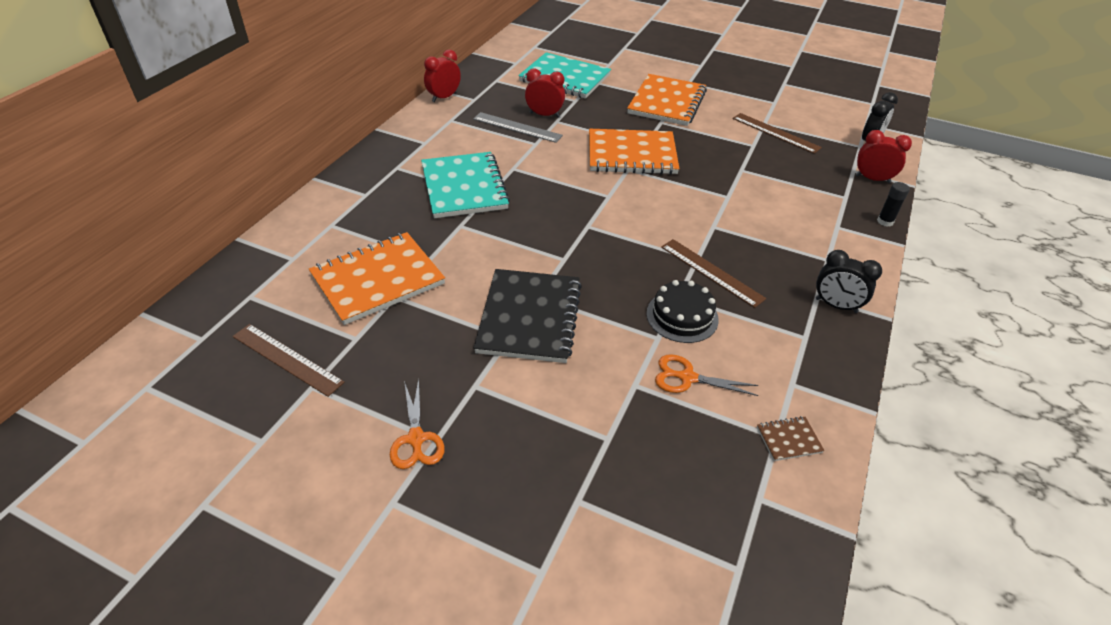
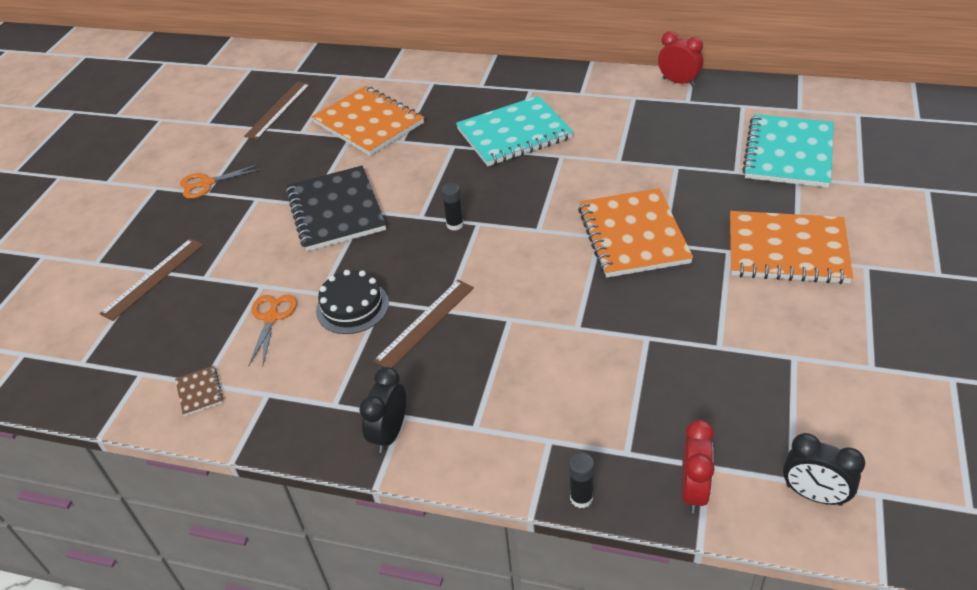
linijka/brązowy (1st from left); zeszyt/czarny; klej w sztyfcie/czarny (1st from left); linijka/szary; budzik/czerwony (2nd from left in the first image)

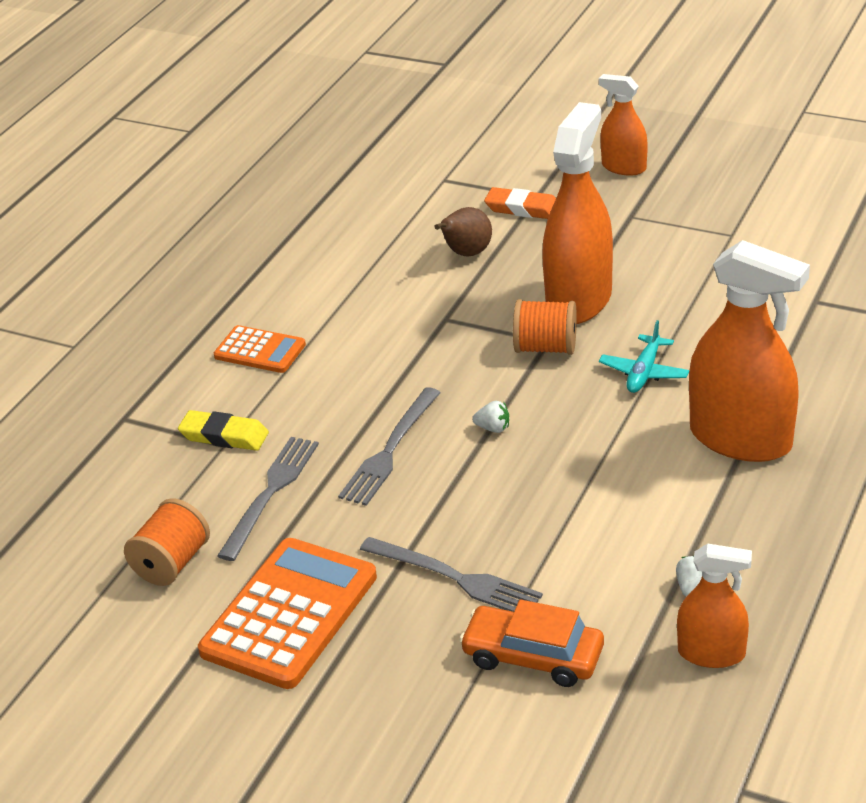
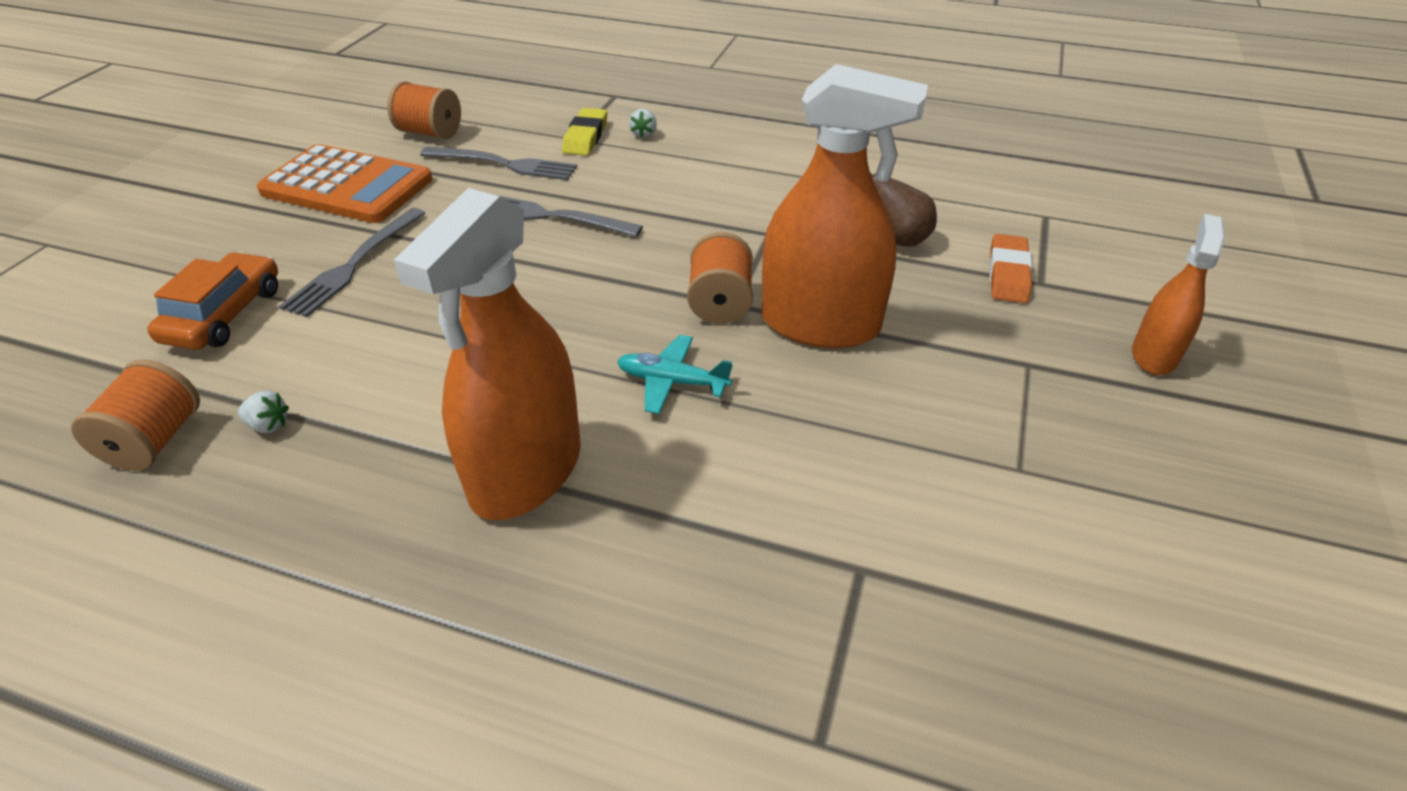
szpulka/pomarańczowy (1st from left); truskawka/biały (2nd from left); kalkulator/pomarańczowy (1st from left in the first image)

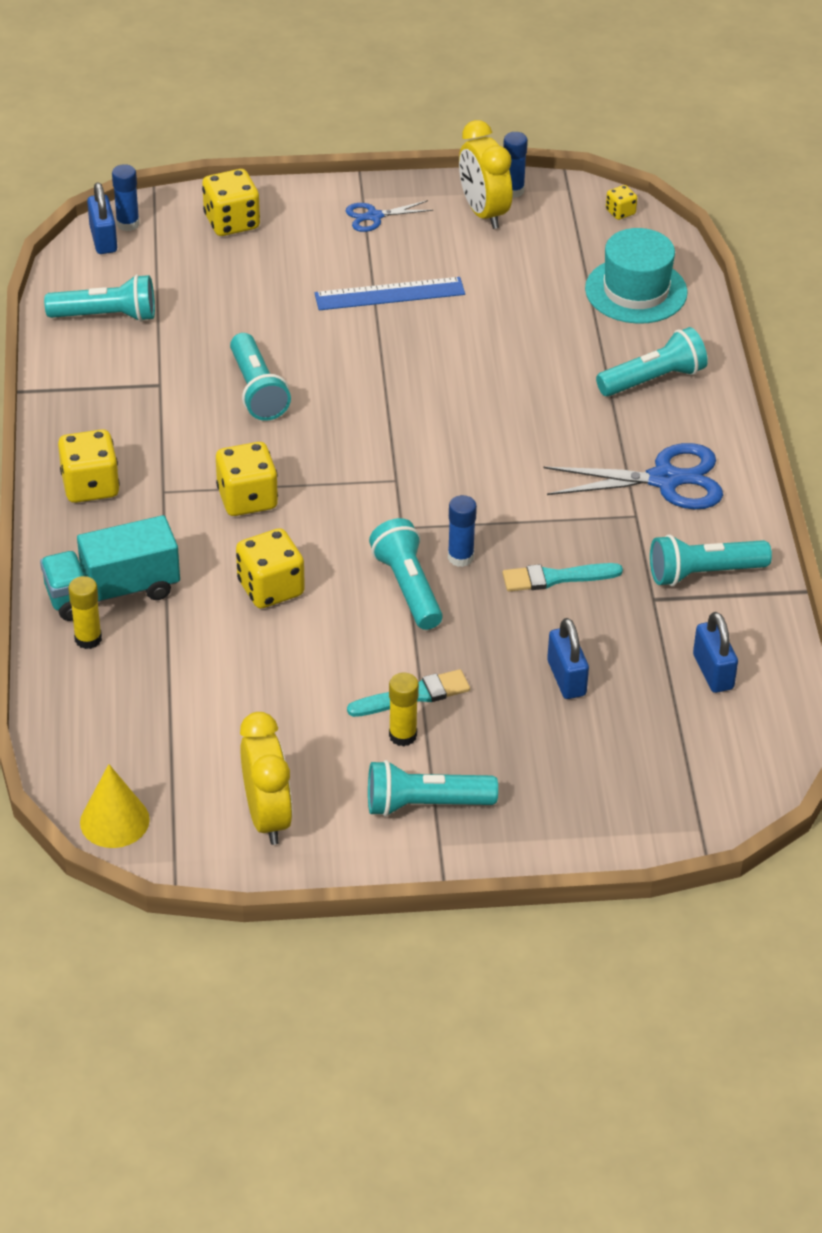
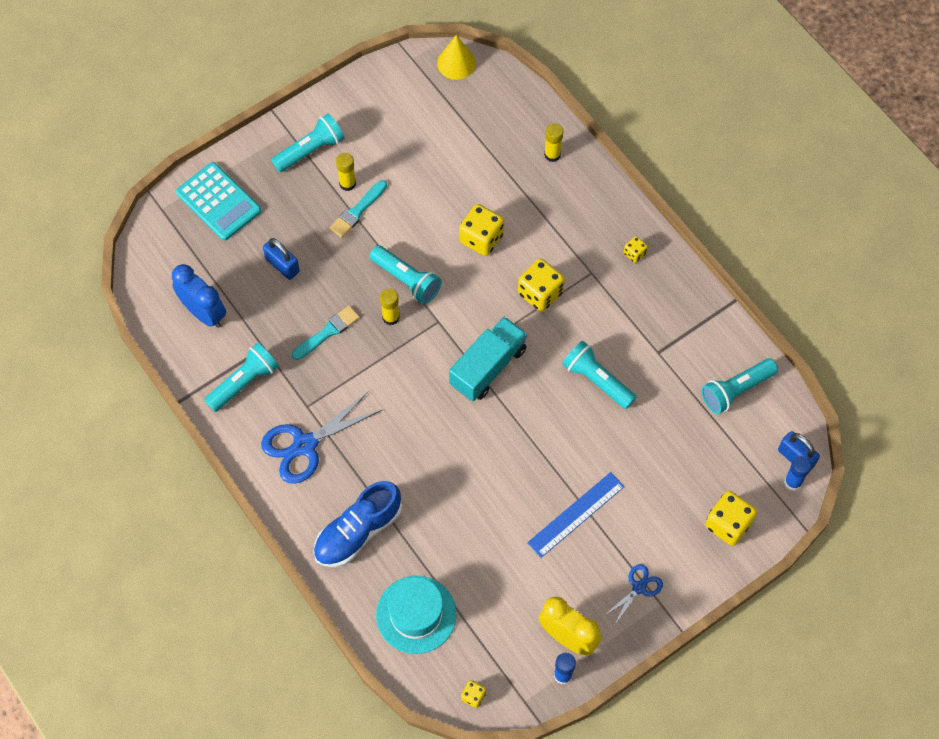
budzik/niebieski; kalkulator/turkusowy; but/niebieski; klej w sztyfcie/żółty (2nd from left); ciężarówka/turkusowy; kostka do gry/żółty (4th from left); budzik/żółty (1st from left in the first image)

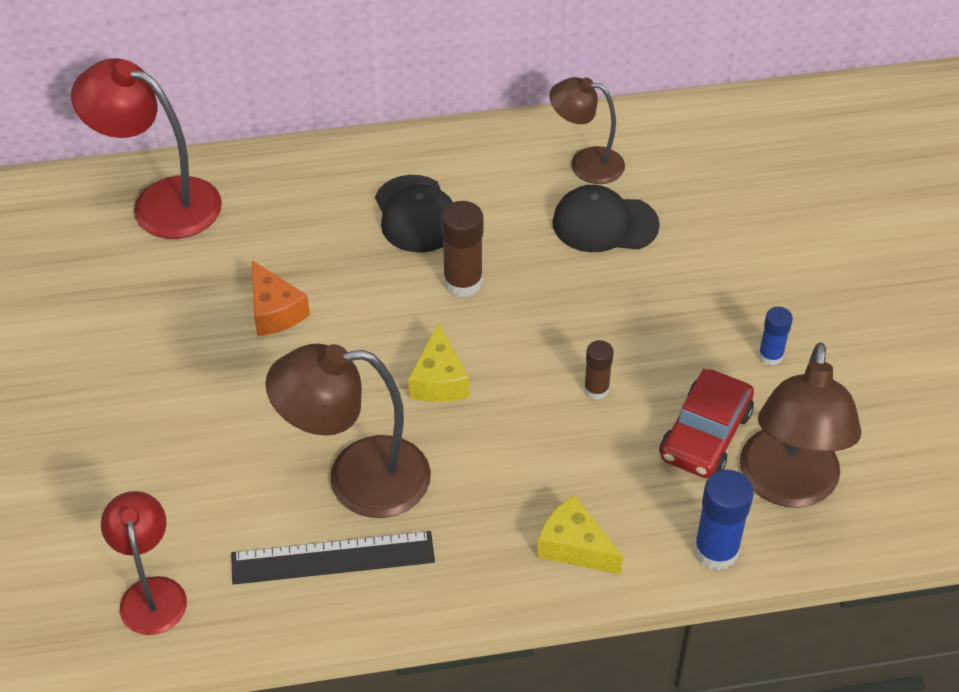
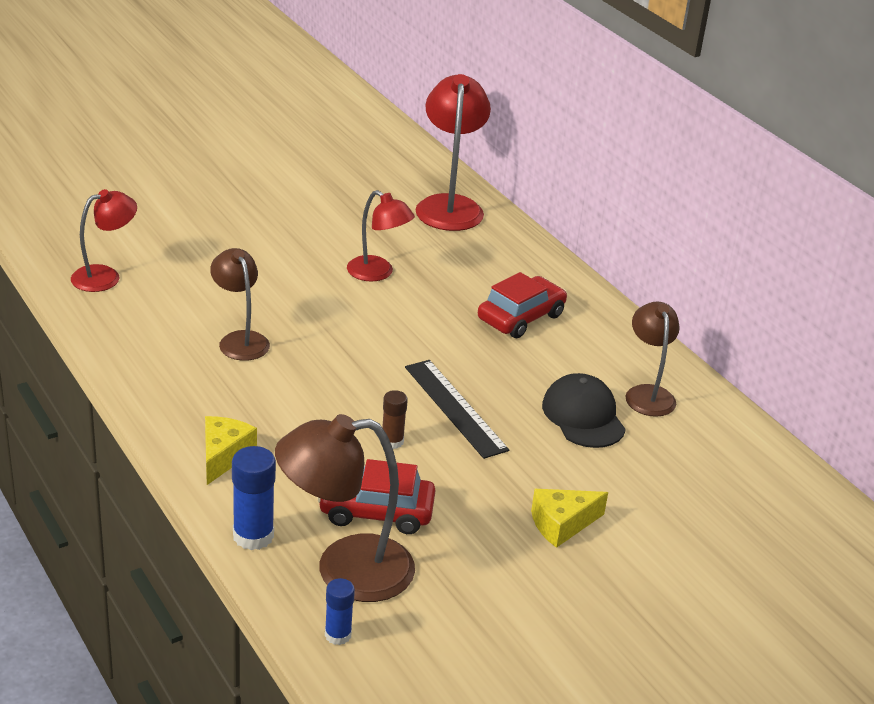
lampka/brązowy (1st from left); klej w sztyfcie/niebieski (2nd from left); lampka/czerwony (2nd from left); linijka/czarny; samochód/czerwony (2nd from left); ser/żółty (2nd from left); klej w sztyfcie/brązowy (1st from left in the first image)

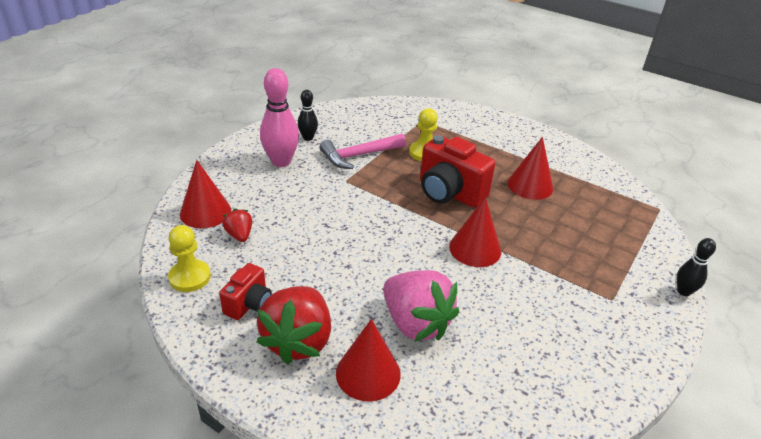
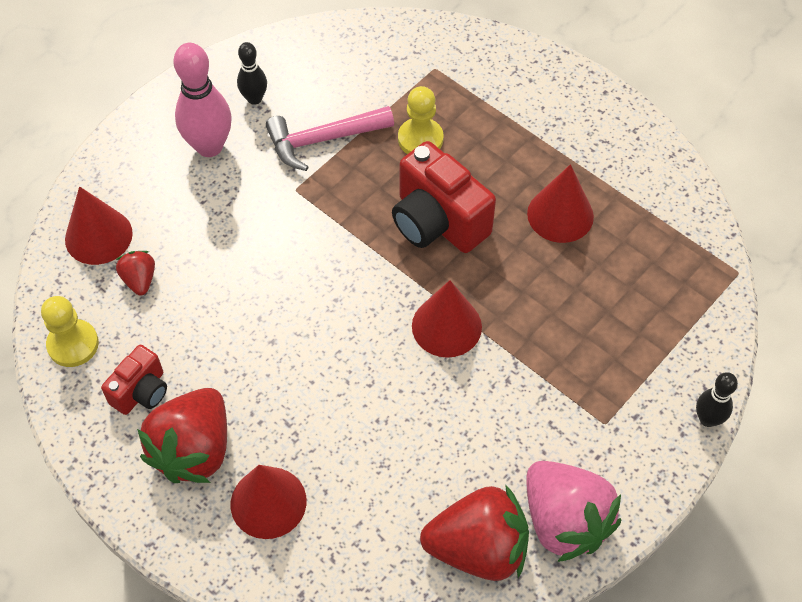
truskawka/czerwony (3rd from left); truskawka/różowy

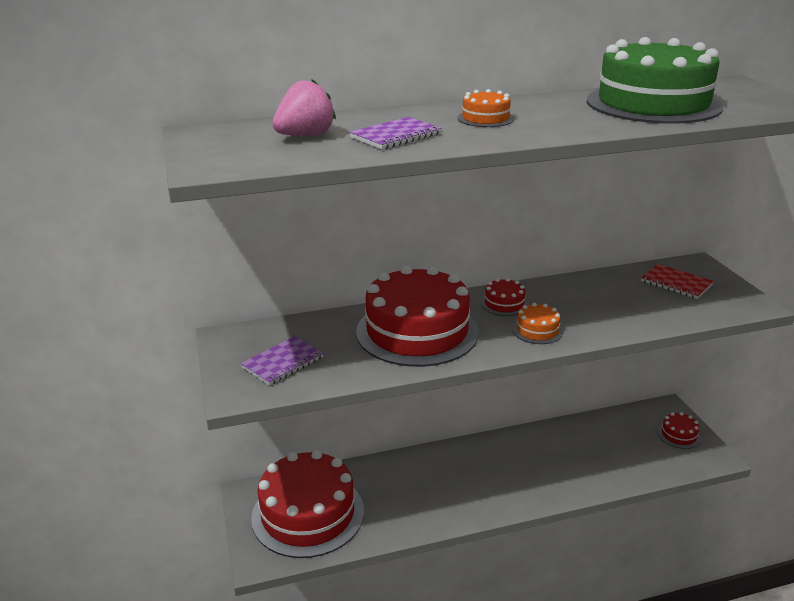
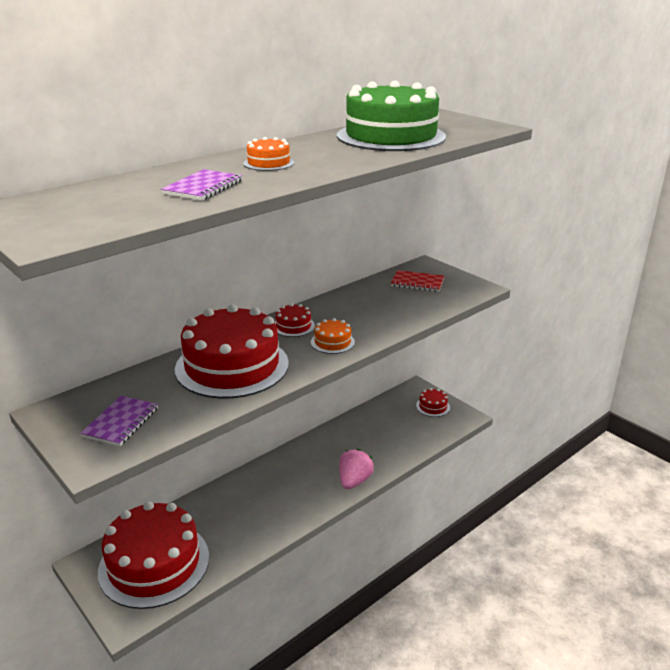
truskawka/różowy

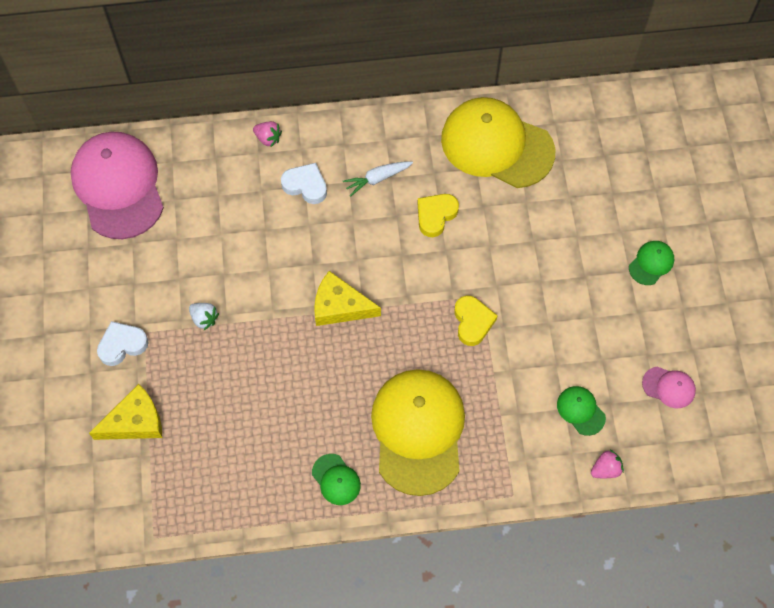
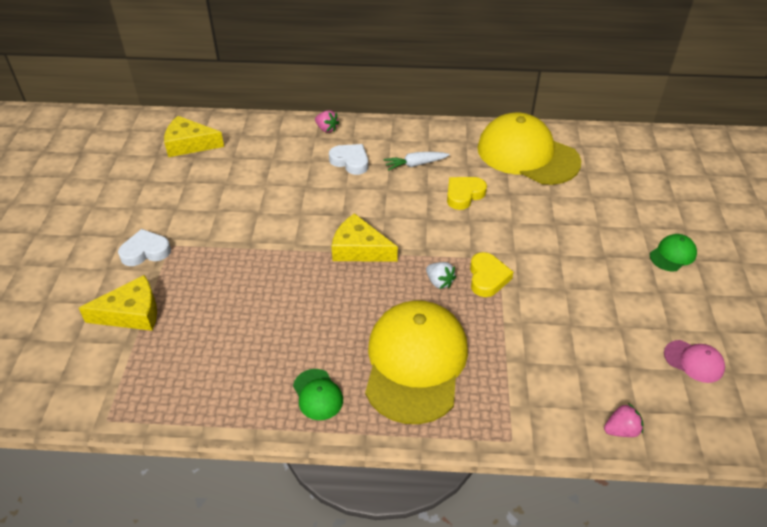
ser/żółty (2nd from left); truskawka/biały; czapka/zielony (2nd from left in the first image)

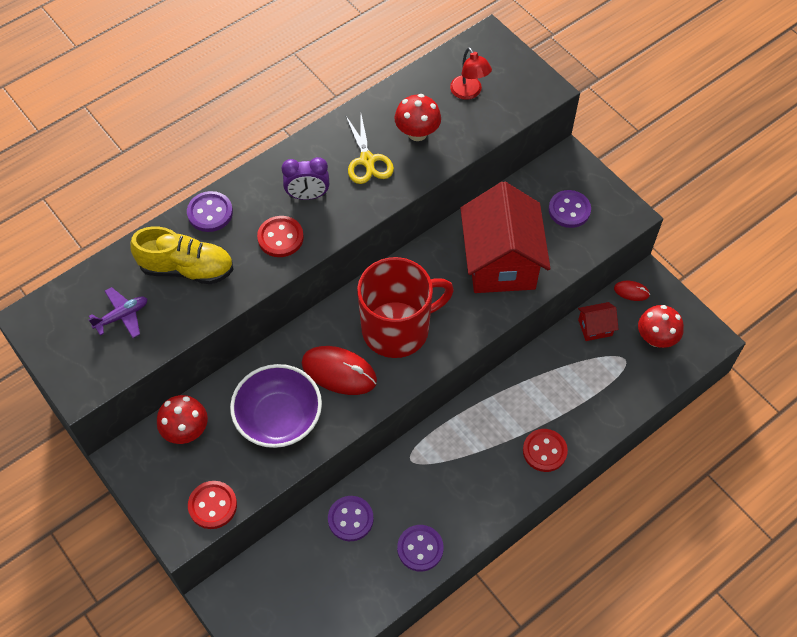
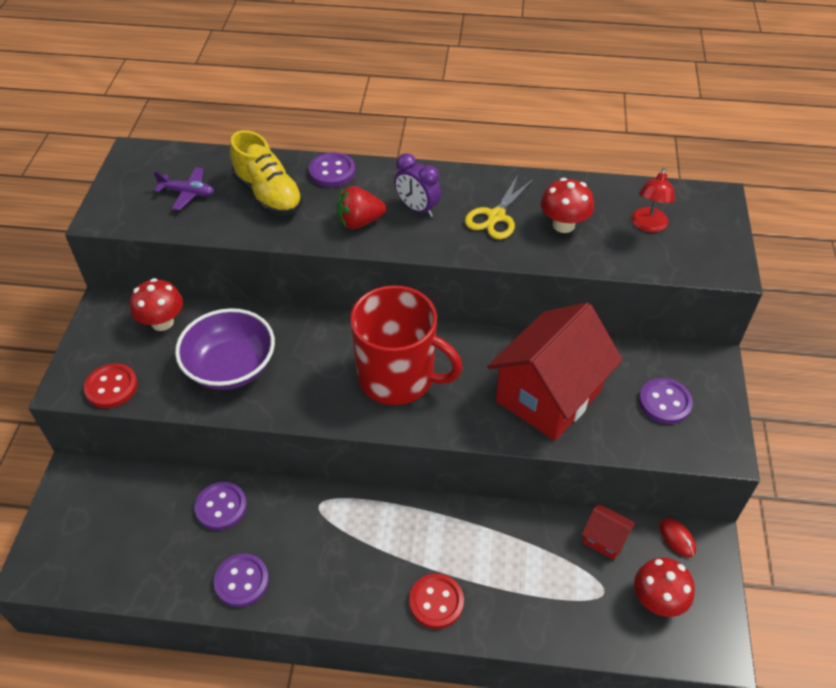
truskawka/czerwony; myszka/czerwony (1st from left in the first image)

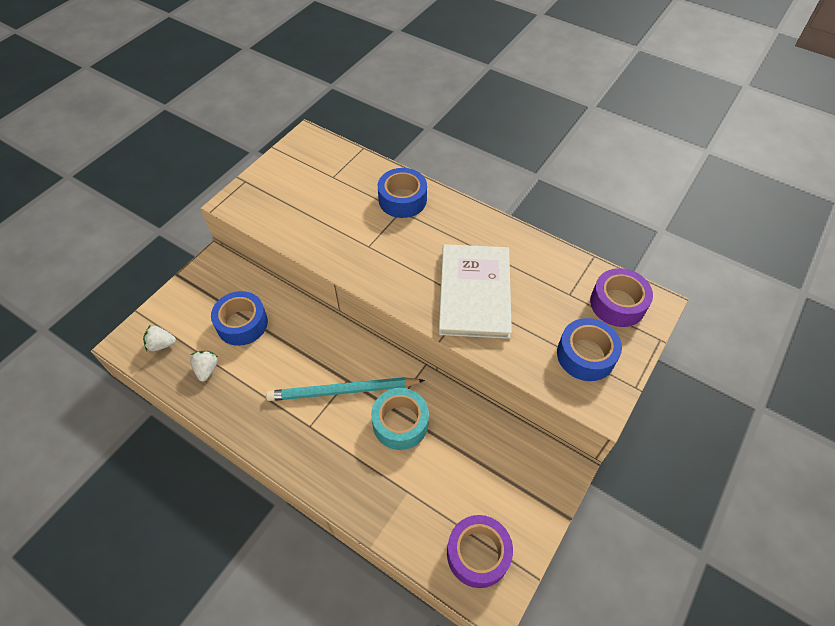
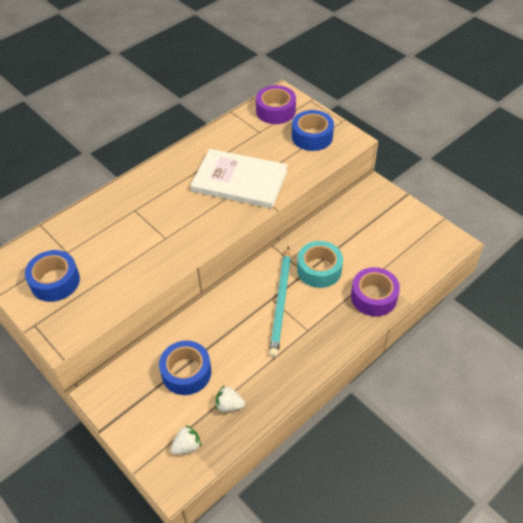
taśma klejąca/niebieski (1st from left); truskawka/biały (1st from left); taśma klejąca/fioletowy (2nd from left)

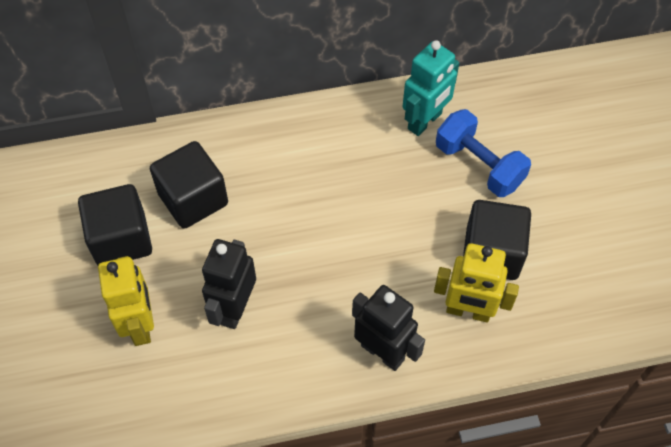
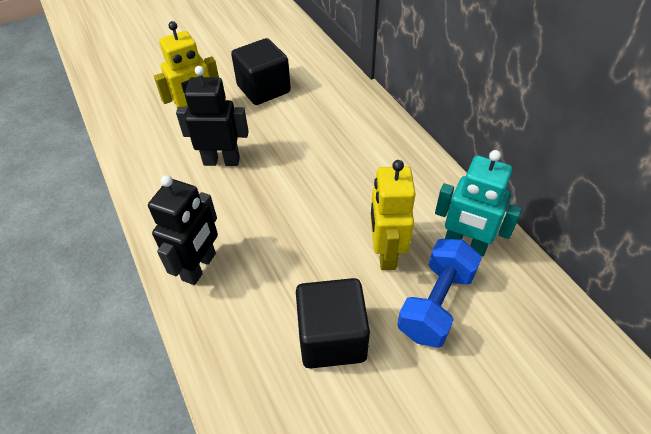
robot/żółty (2nd from left); sześcian/czarny (2nd from left in the first image)

